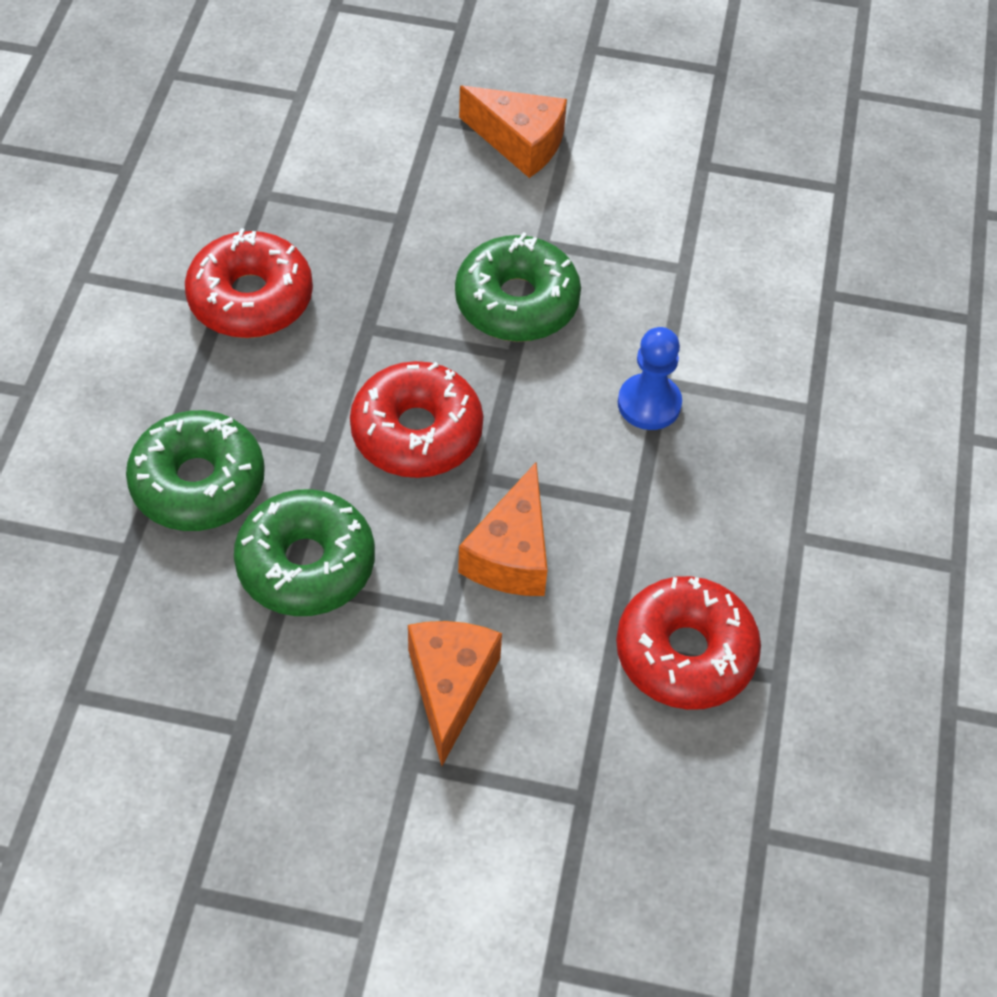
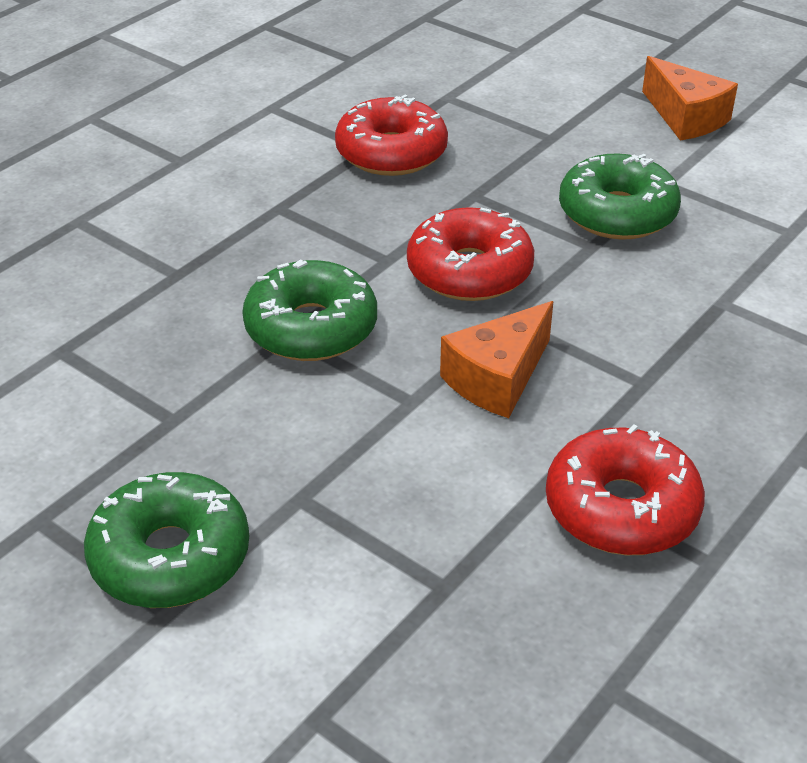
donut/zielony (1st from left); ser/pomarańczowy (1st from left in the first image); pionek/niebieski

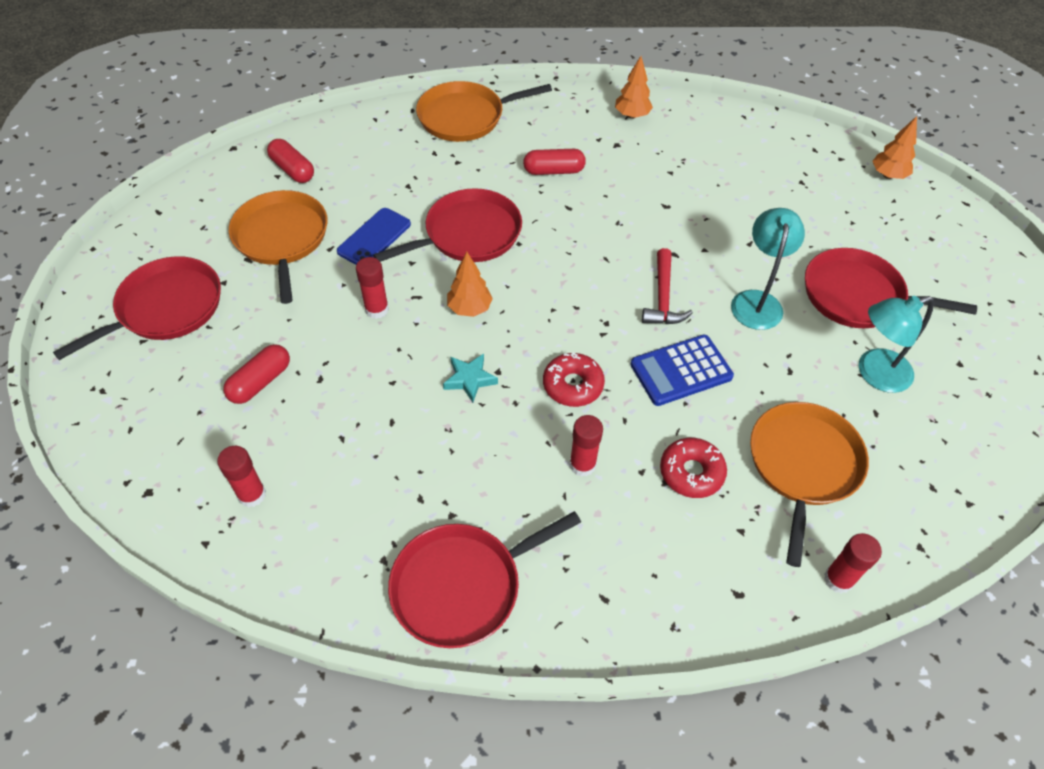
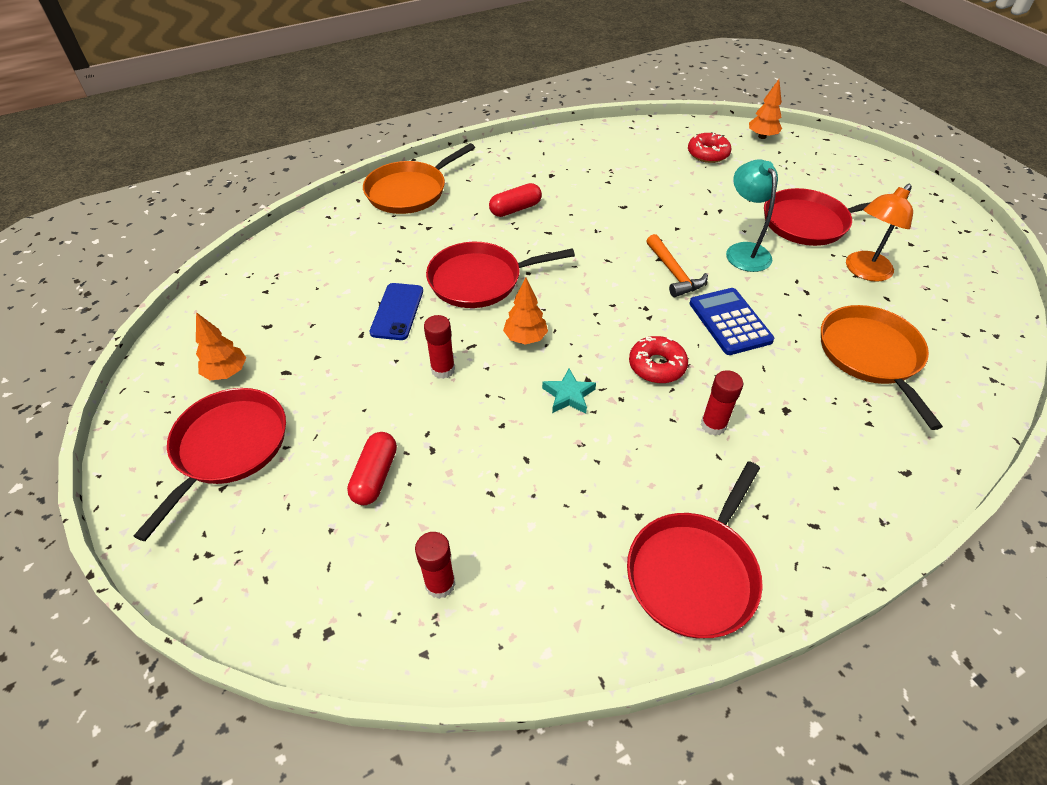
drzewko/pomarańczowy (1st from left); patelnia/czerwony (2nd from left); młotek/pomarańczowy; donut/czerwony (2nd from left); kalkulator/niebieski; lampka/pomarańczowy; patelnia/pomarańczowy (1st from left in the first image); kapsułka/czerwony (2nd from left in the first image); klej w sztyfcie/czerwony (4th from left in the first image)

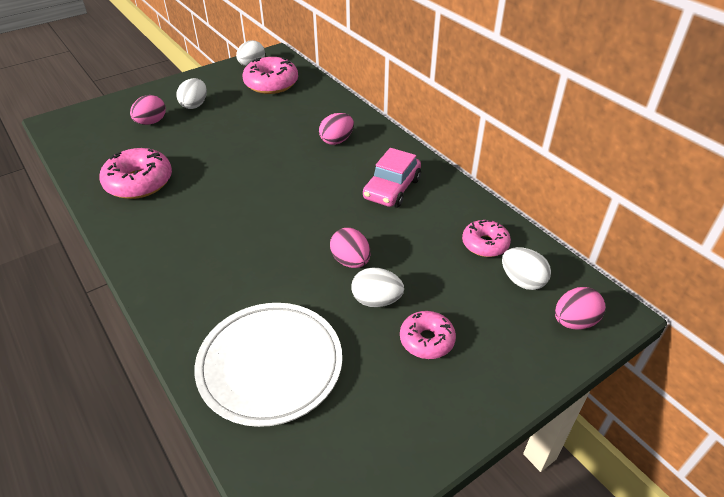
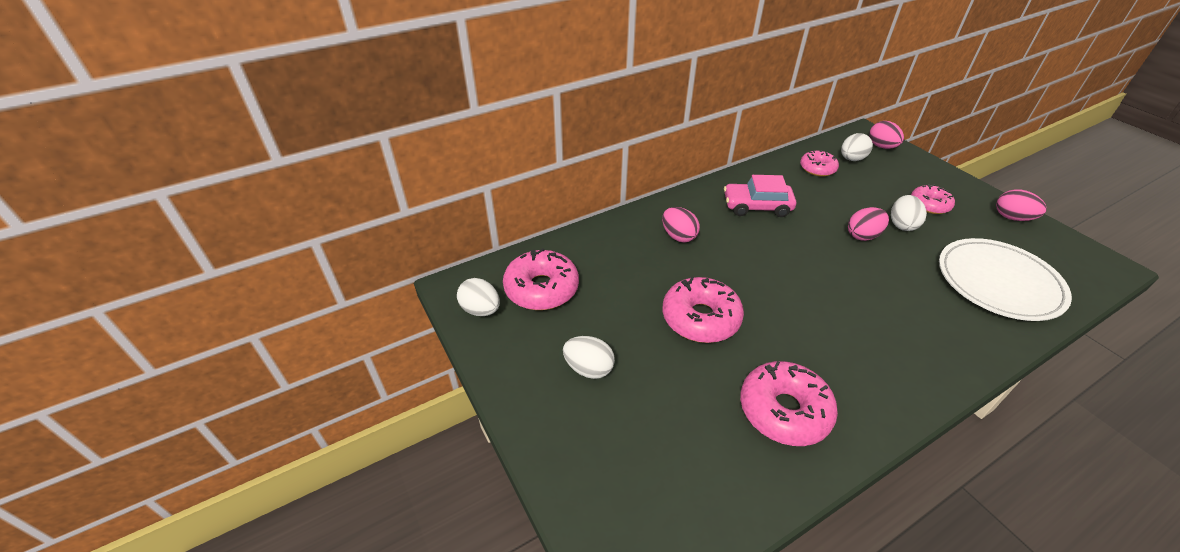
donut/różowy (2nd from left); samochód/różowy; jajko/różowy (4th from left)

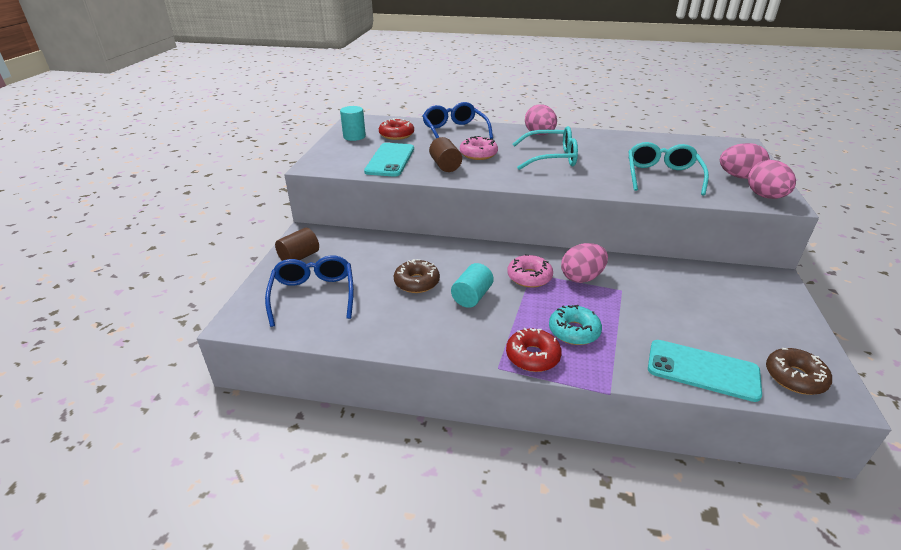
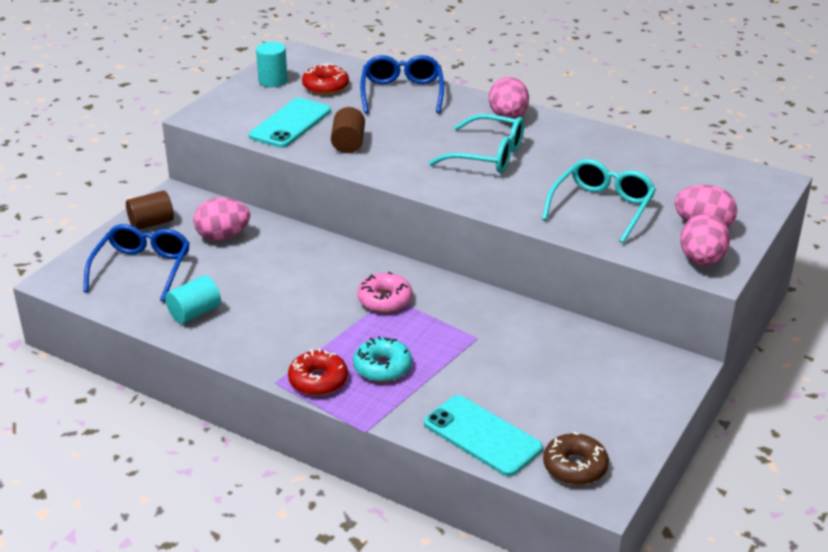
walec/turkusowy (1st from left); jajko/różowy (1st from left); donut/brązowy (1st from left in the first image); donut/różowy (1st from left in the first image)

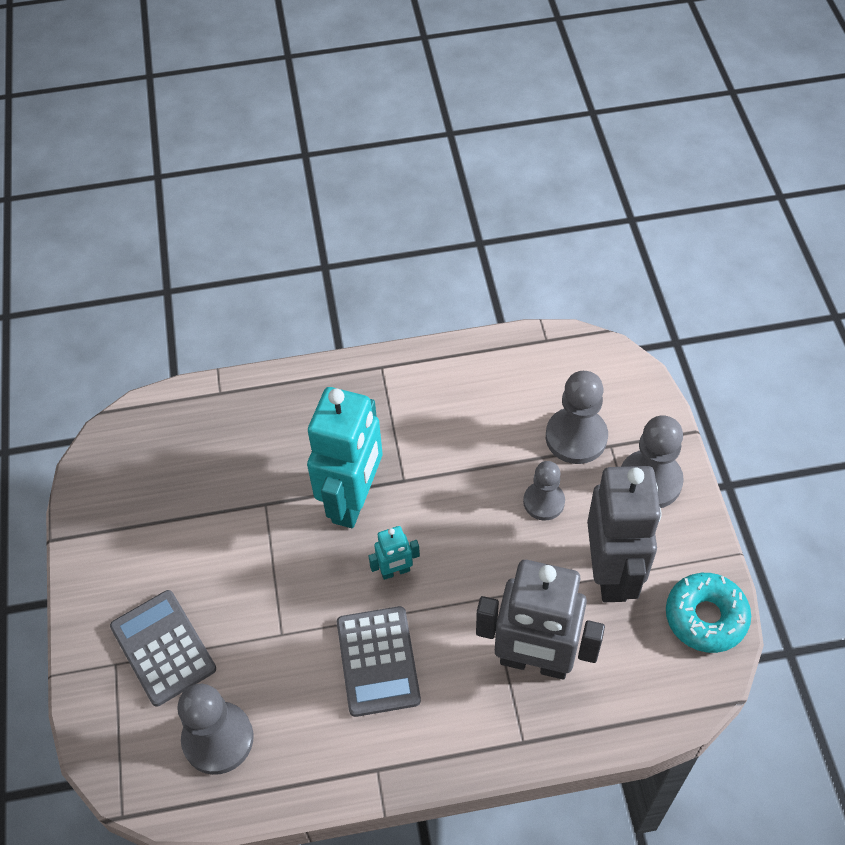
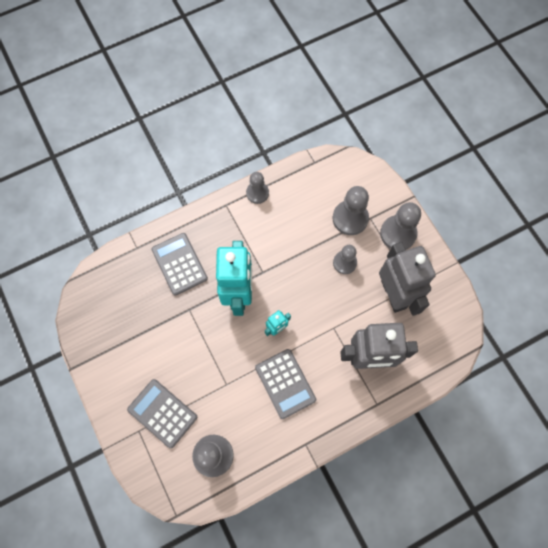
kalkulator/szary (2nd from left); pionek/szary (2nd from left); donut/turkusowy

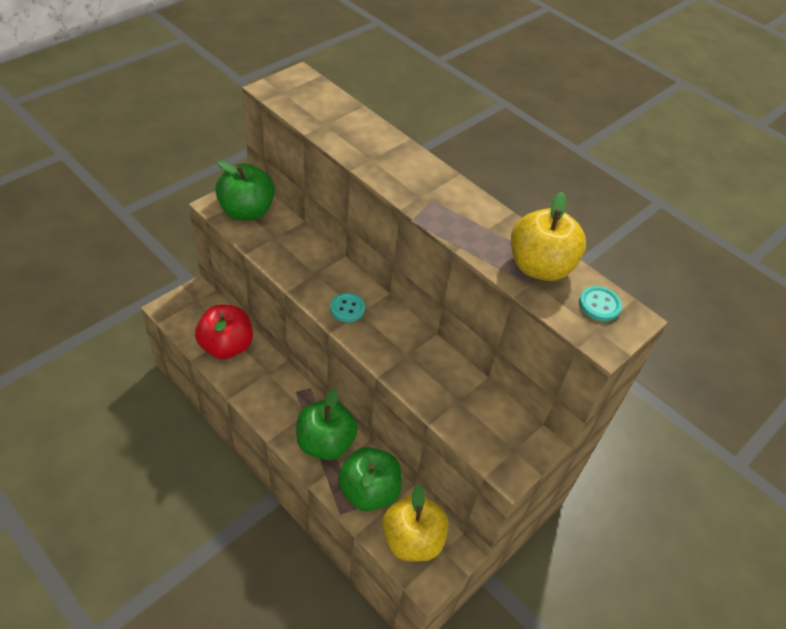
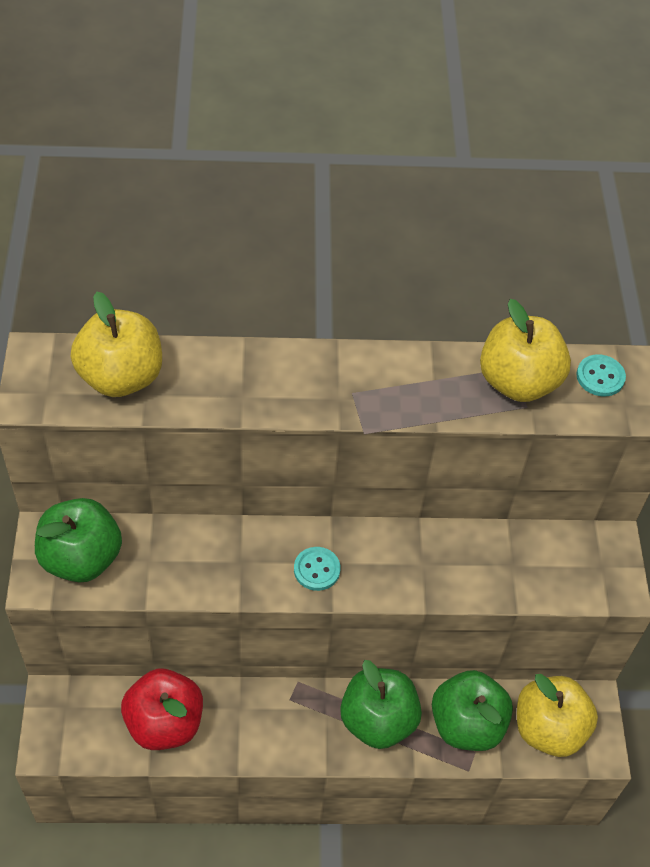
jabłko/żółty (1st from left)

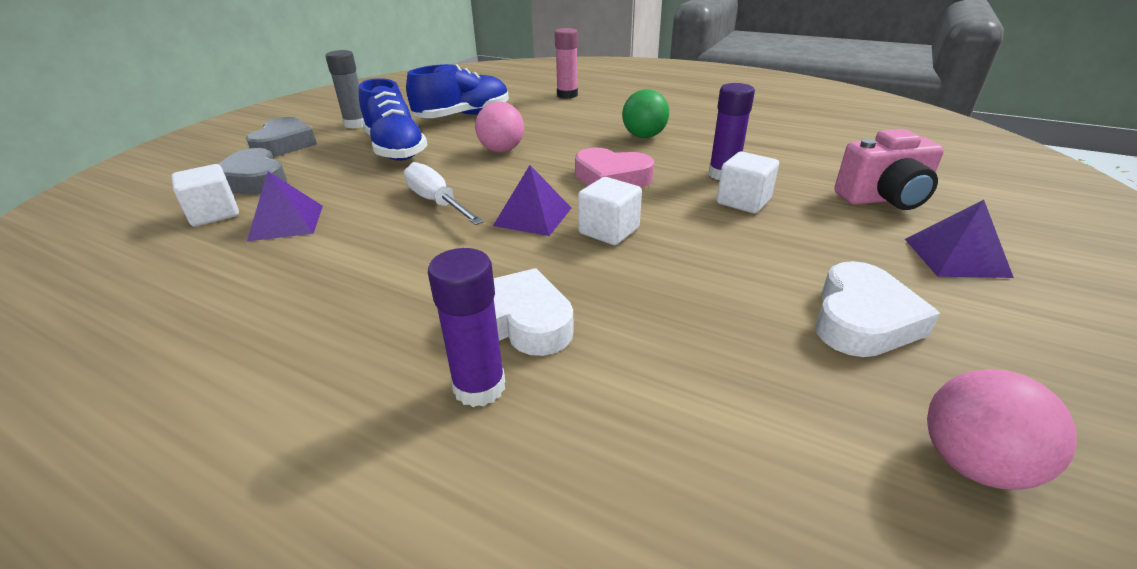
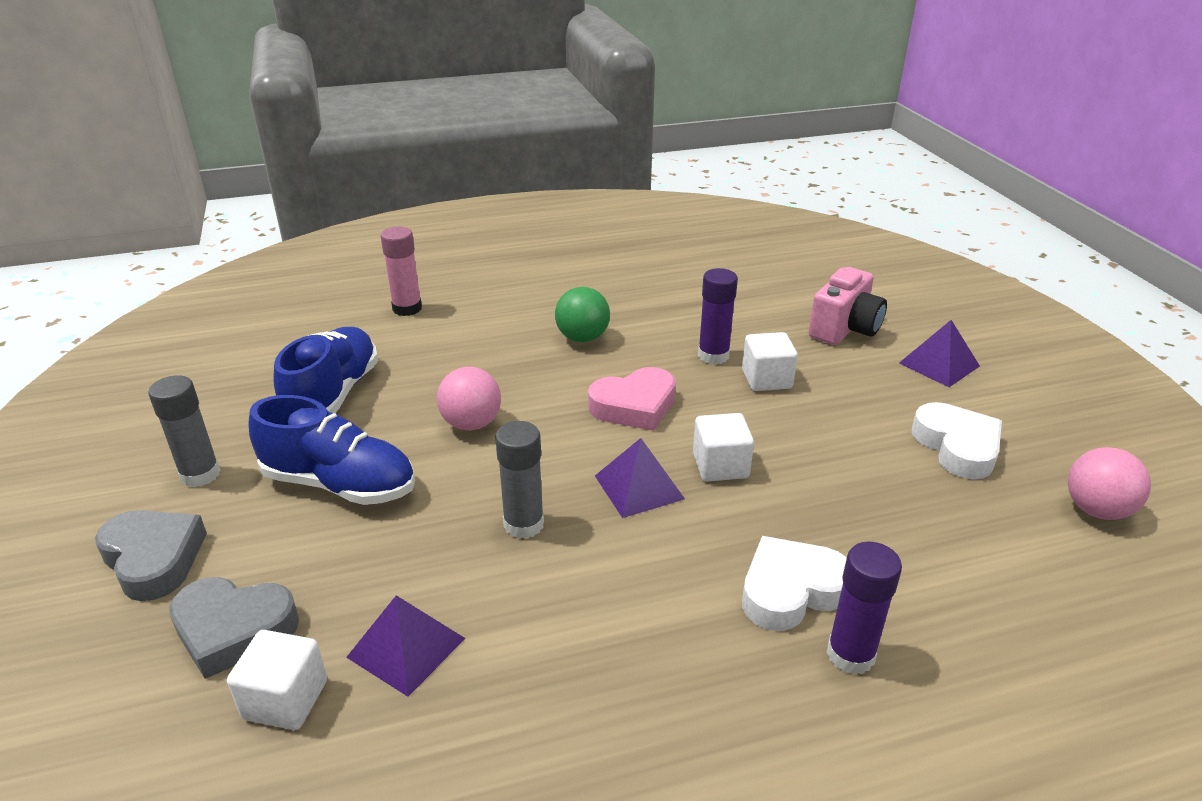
klej w sztyfcie/szary (2nd from left)

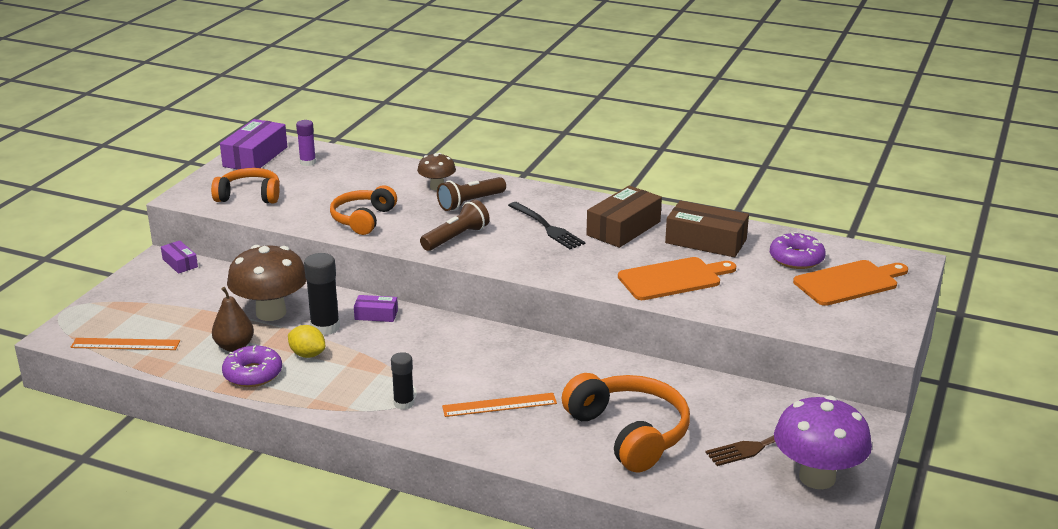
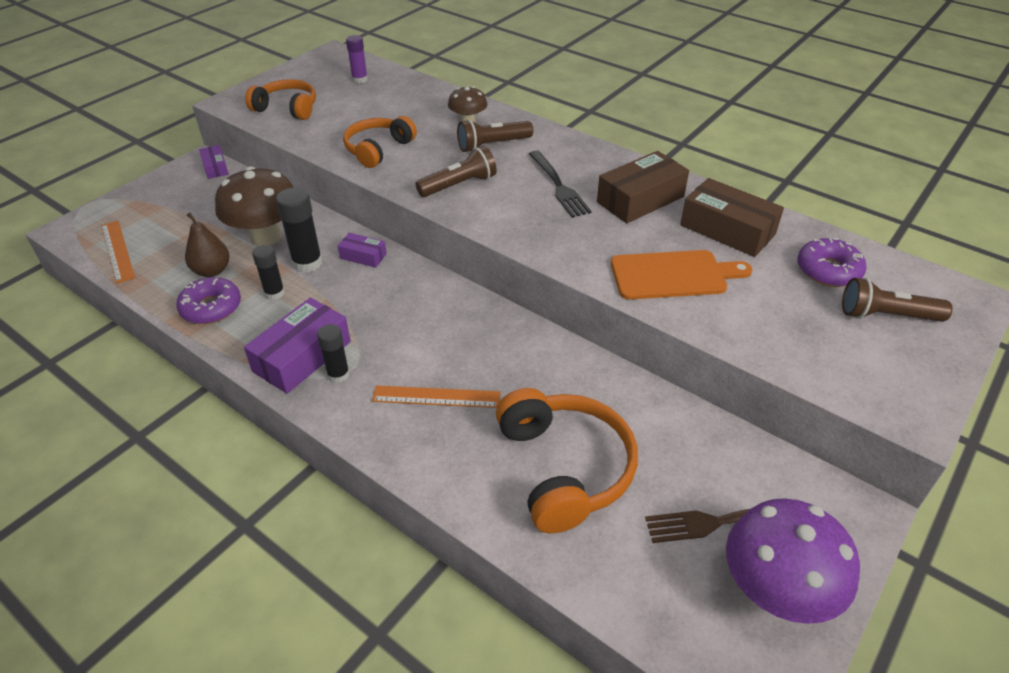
linijka/pomarańczowy (1st from left); pudełko/fioletowy (2nd from left); klej w sztyfcie/czarny (1st from left); latarka/brązowy (3rd from left)

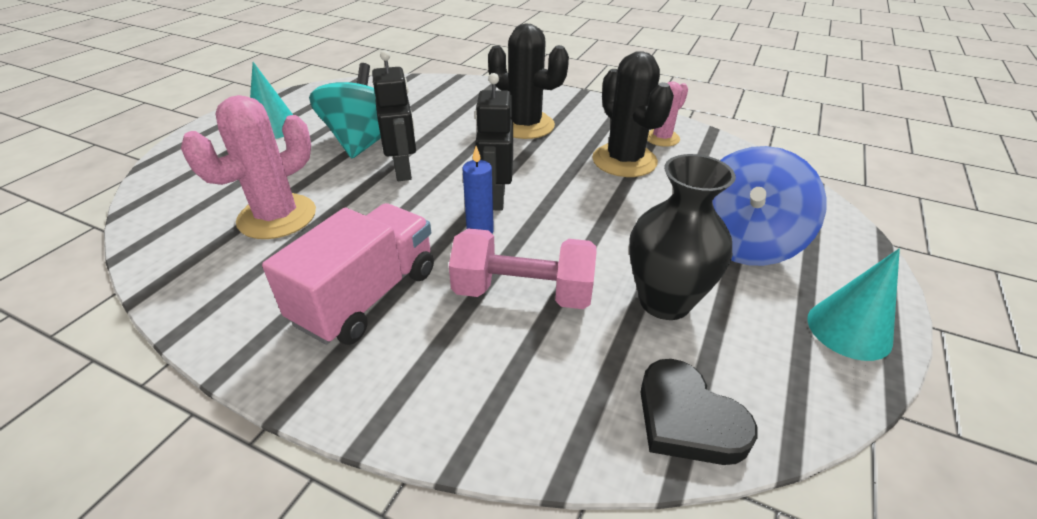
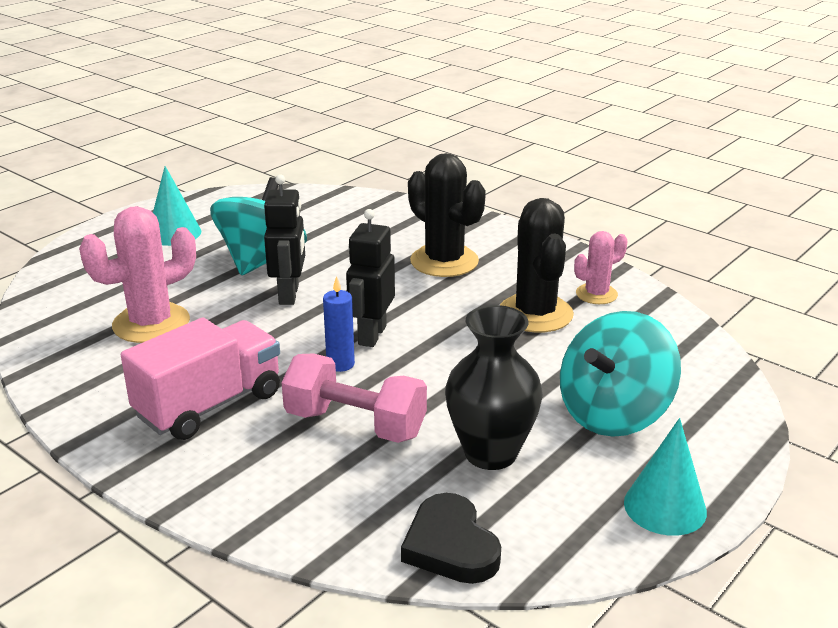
bączek/turkusowy (2nd from left)

